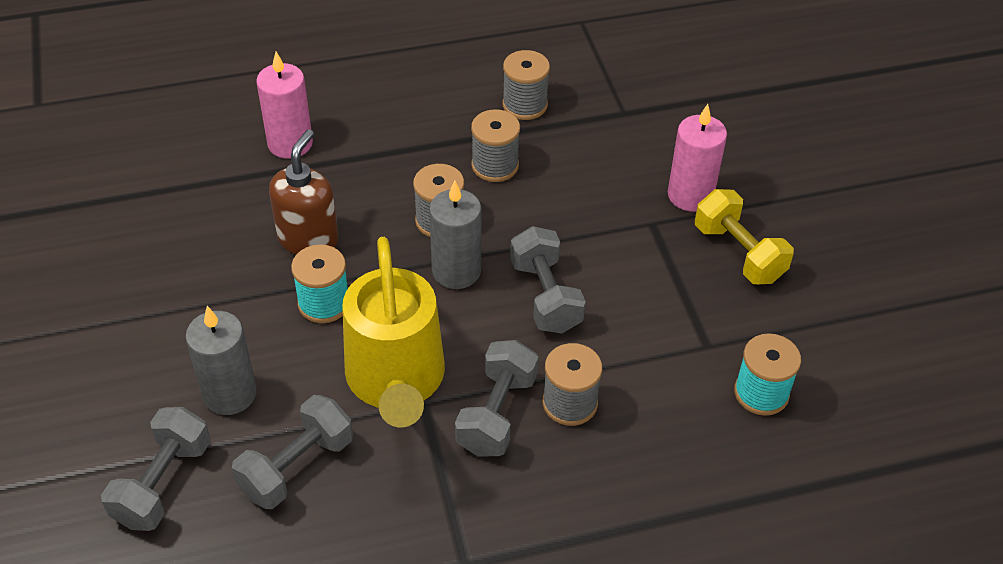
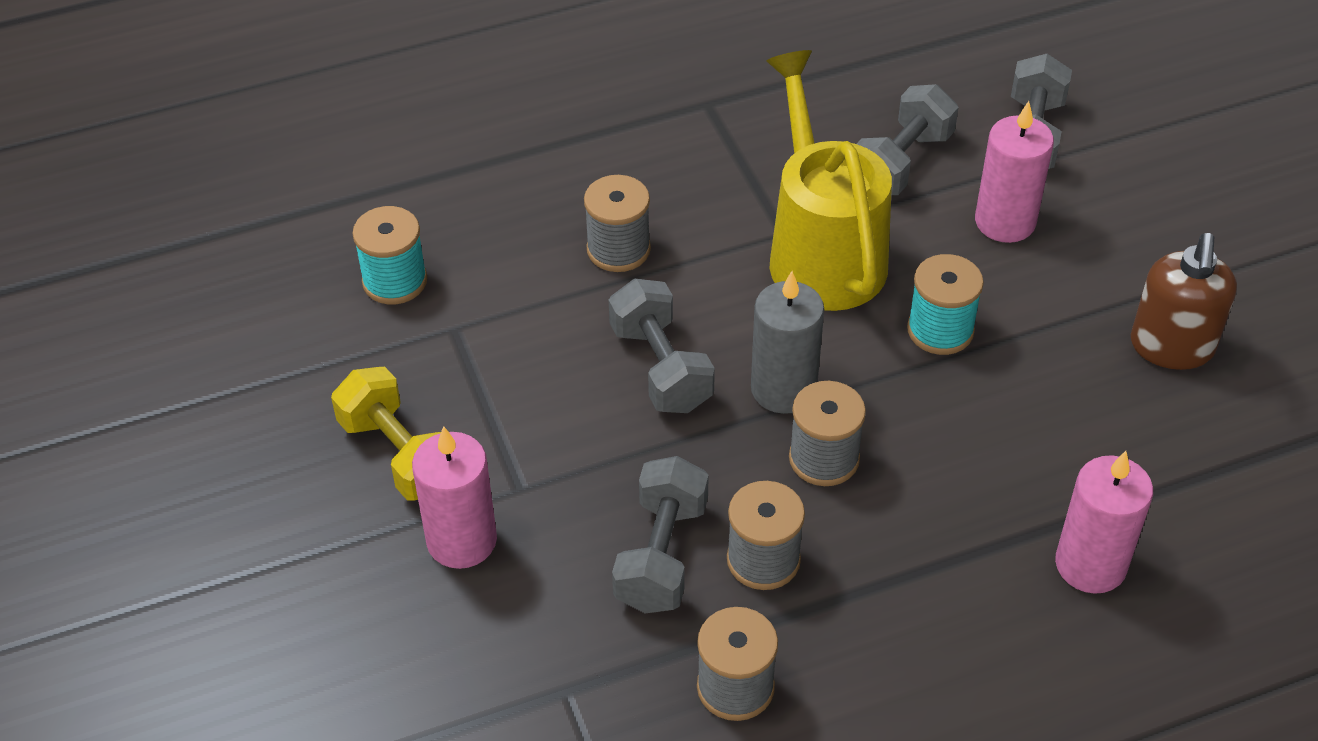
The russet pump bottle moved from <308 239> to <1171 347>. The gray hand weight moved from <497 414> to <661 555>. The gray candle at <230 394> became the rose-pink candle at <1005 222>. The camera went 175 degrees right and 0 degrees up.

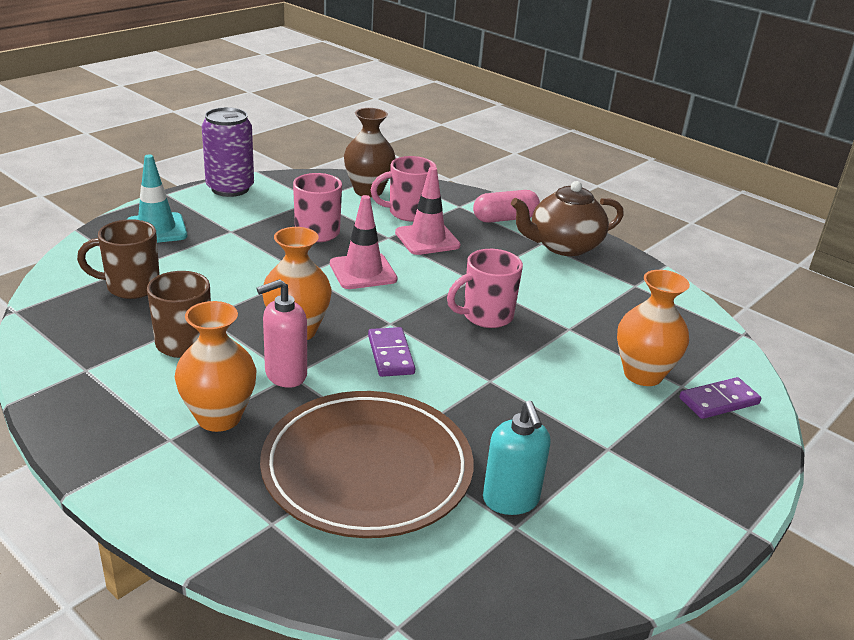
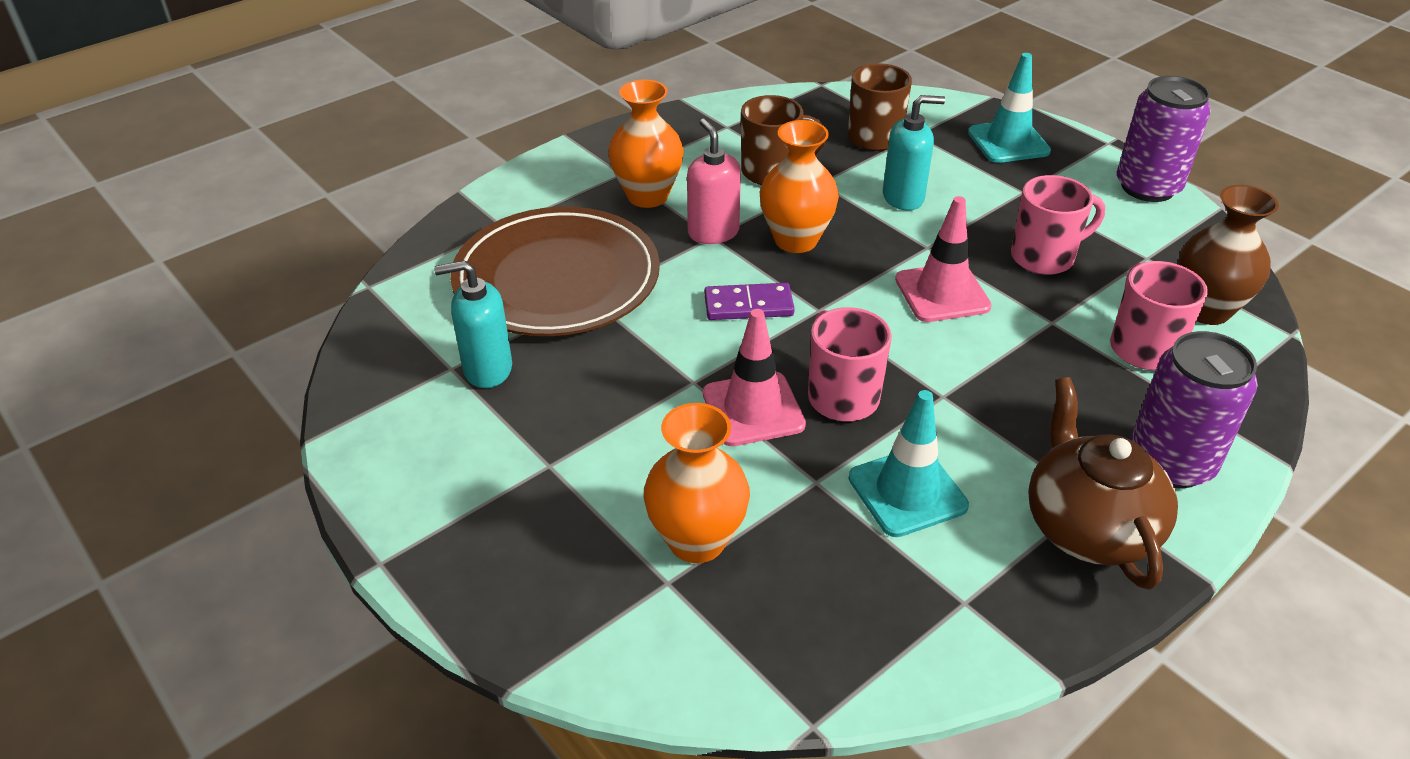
The purple domino at <719 401> disappeared. The teal safety cone at <907 492> appeared. The teal pump bottle at <903 198> appeared. The rose-pink safety cone moved from <427 239> to <753 409>. The rose-pink capsule at <505 219> was replaced by the purple can at <1170 462>. The camera went 100 degrees right and 10 degrees up.

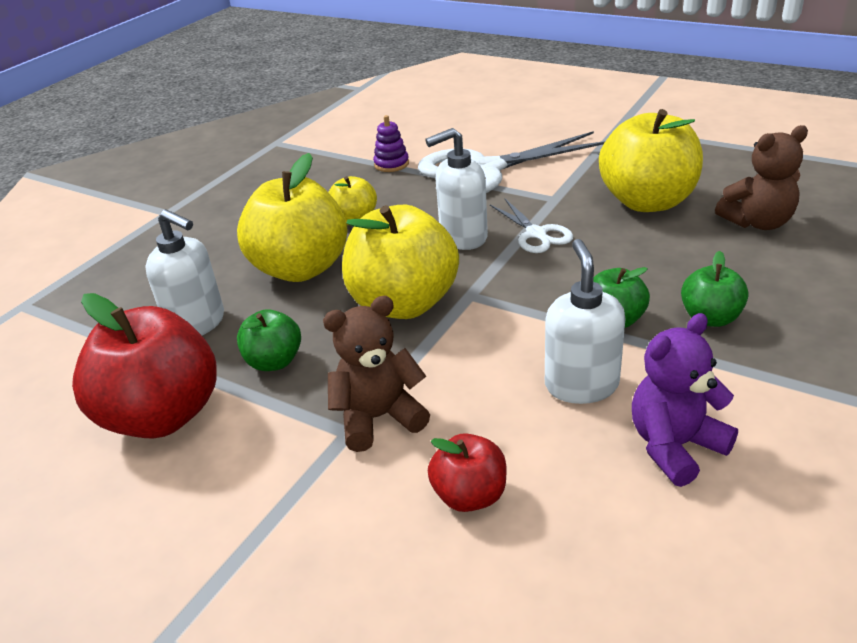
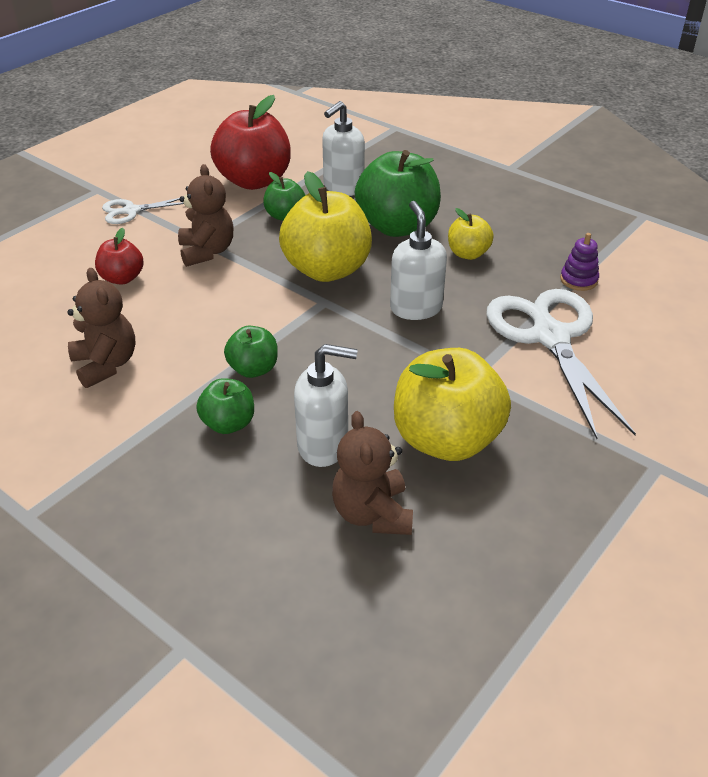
The pure white pair of scissors moved from <536 234> to <131 211>. The pure white pump bottle moved from <581 385> to <323 446>. The bright yellow apple at <301 268> became the emerald apple at <397 227>. The purple stuffed bear at <675 446> became the russet stuffed bear at <106 365>. The camera went 95 degrees right and 5 degrees up.

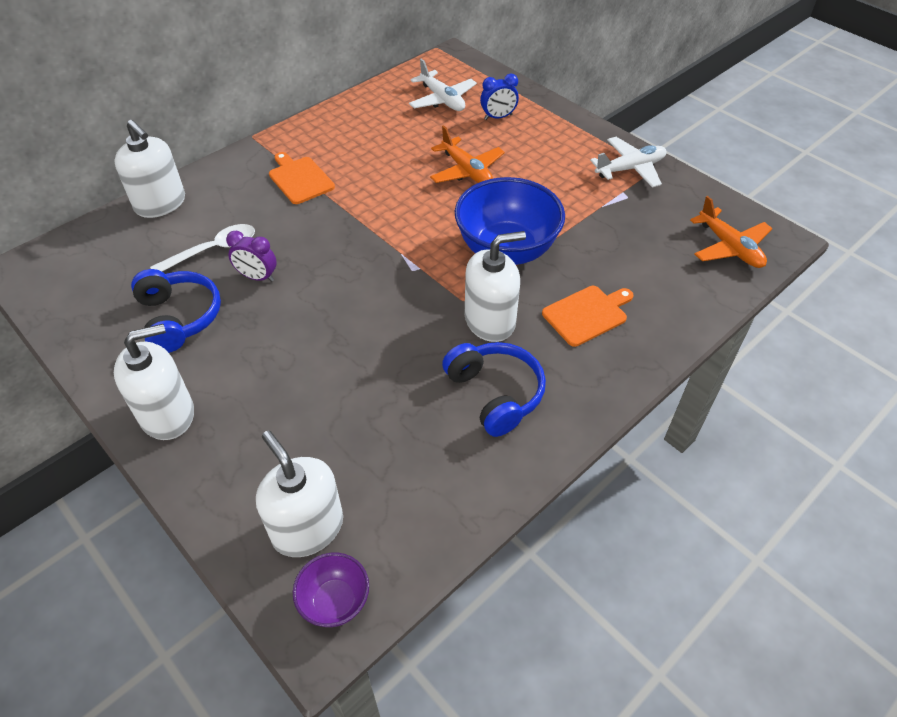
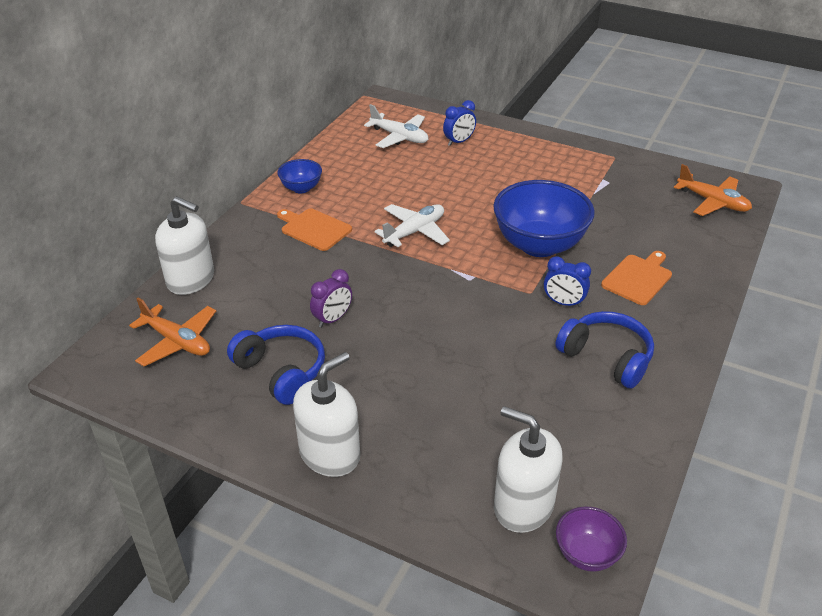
The pure white spoon at <212 250> disappeared. The blue bowl at <301 188> appeared. The bright orange toy plane moved from <466 171> to <177 341>. The pure white toy plane moved from <630 169> to <414 232>. The pure white pump bottle at <490 321> was replaced by the blue clock at <563 303>. The purple clock at <257 277> turned 45 degrees counterclockwise. The camera went 20 degrees left and 10 degrees down.

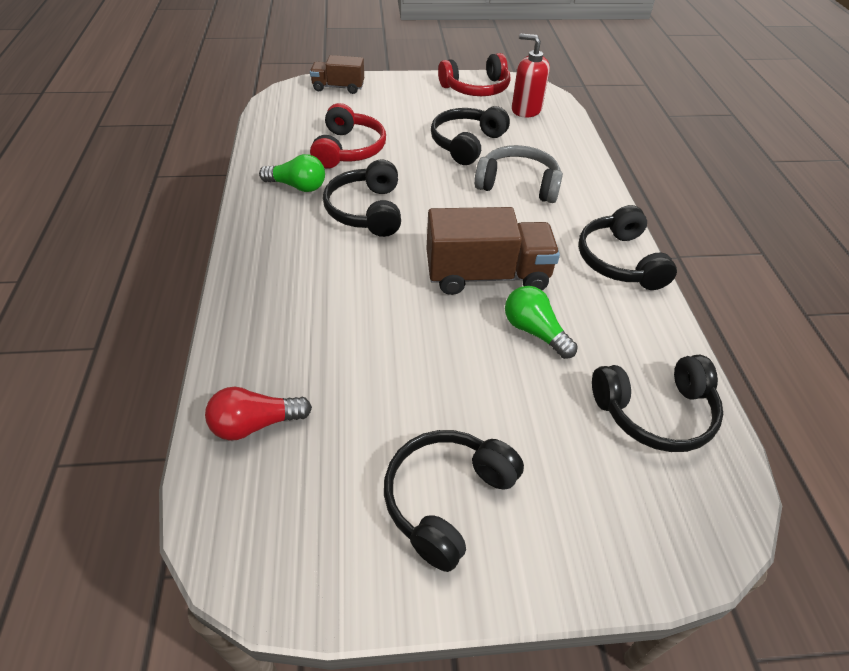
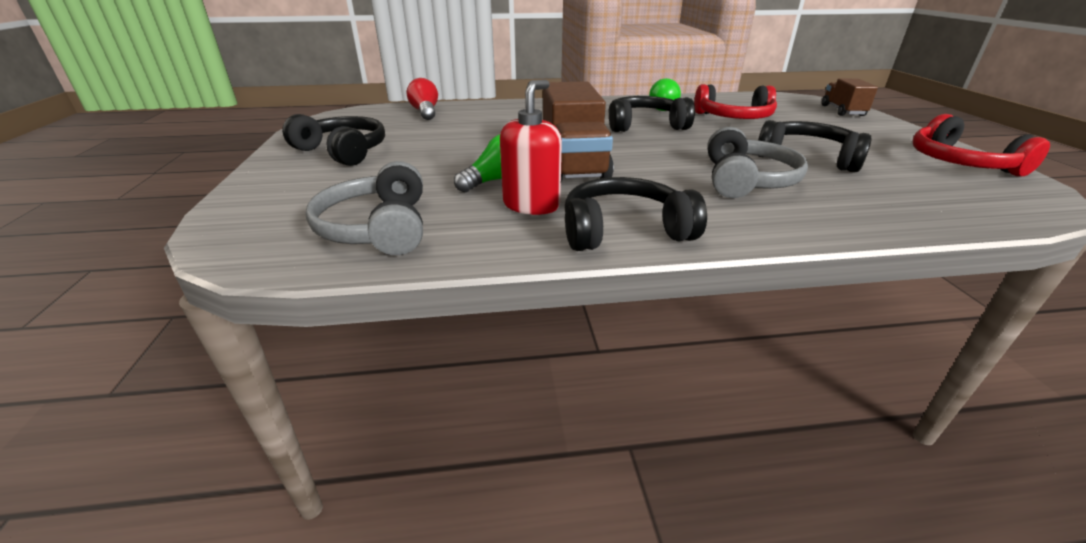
The scarlet pump bottle moved from <526 109> to <531 205>. The jet-black headphones at <655 412> became the gray headphones at <378 228>. The camera went 90 degrees right and 15 degrees down.

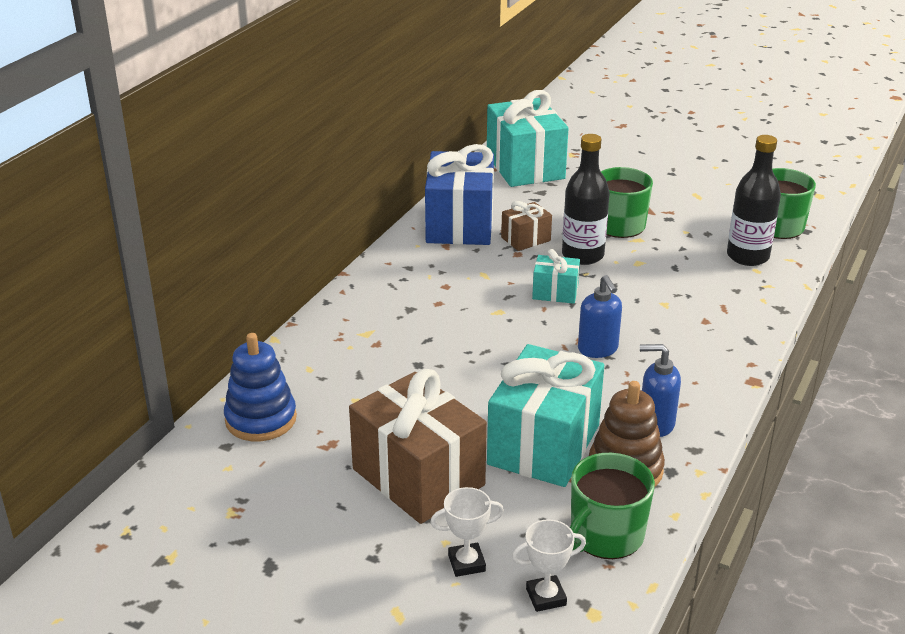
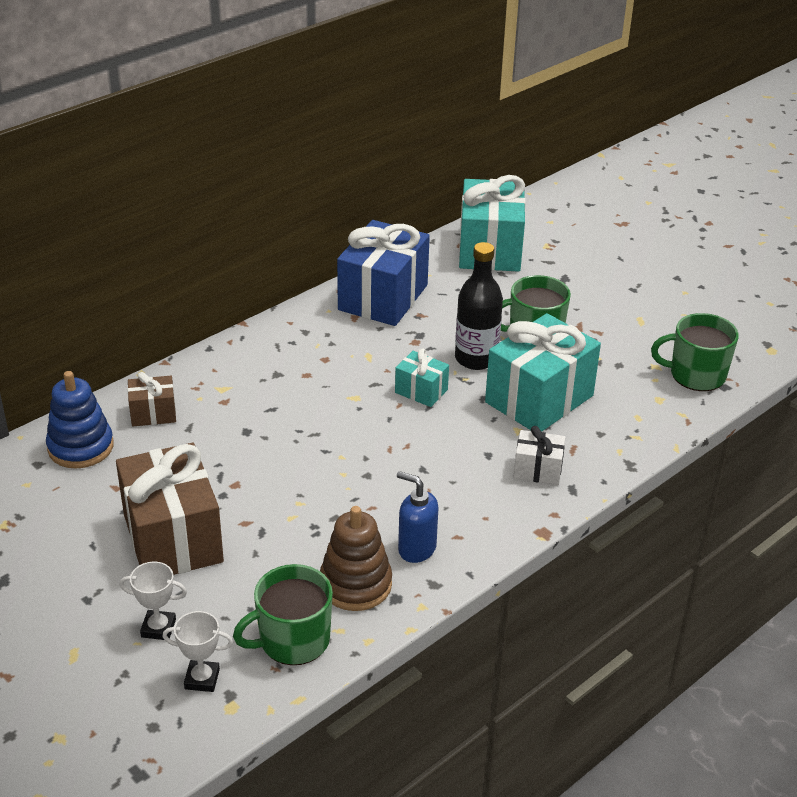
The blue pump bottle at <598 349> disappeared. The jet-black flask at <747 256> disappeared. The pure white present at <537 470> appeared. The teal present moved from <543 444> to <539 399>. The russet present moved from <525 239> to <153 413>. The camera went 20 degrees right and 5 degrees up.

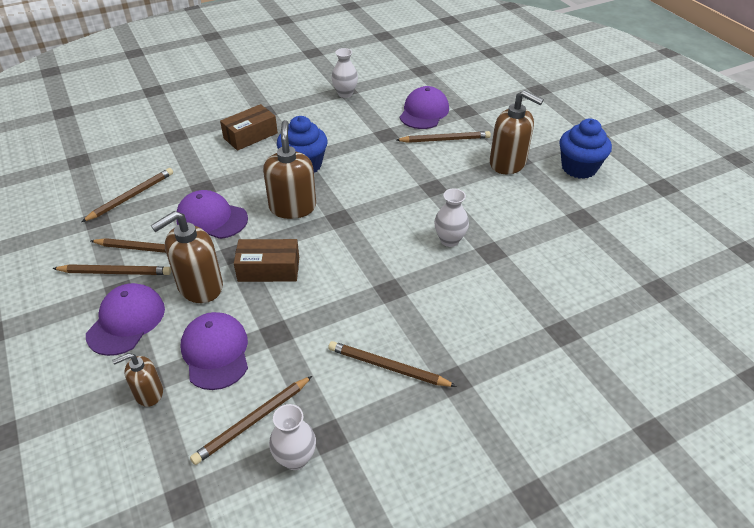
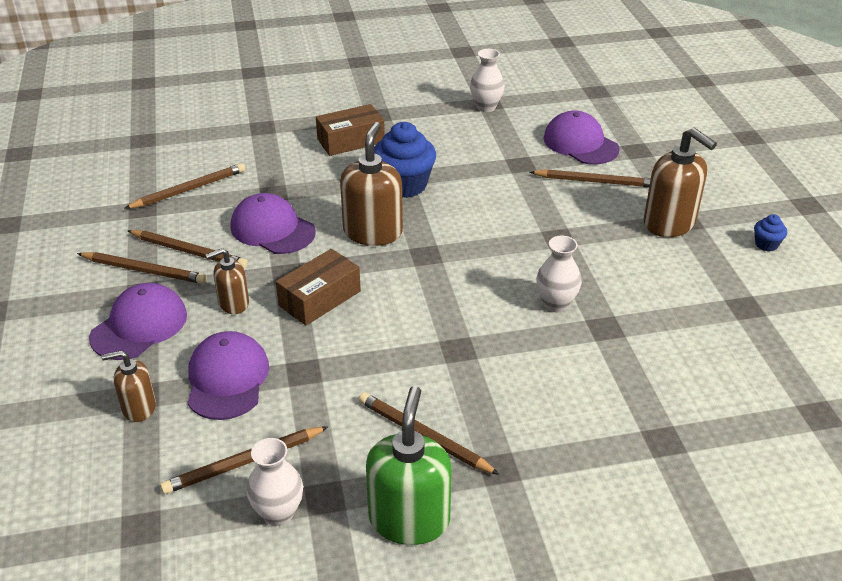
The emerald pump bottle at <409 519> appeared. The russet box at <269 269> turned 60 degrees counterclockwise. The purple peaked cap at <424 112> turned 75 degrees counterclockwise. The russet pump bottle at <200 287> changed to 0.57 times the size. The blue cupcake at <579 168> changed to 0.47 times the size. The camera went 15 degrees right and 5 degrees down.

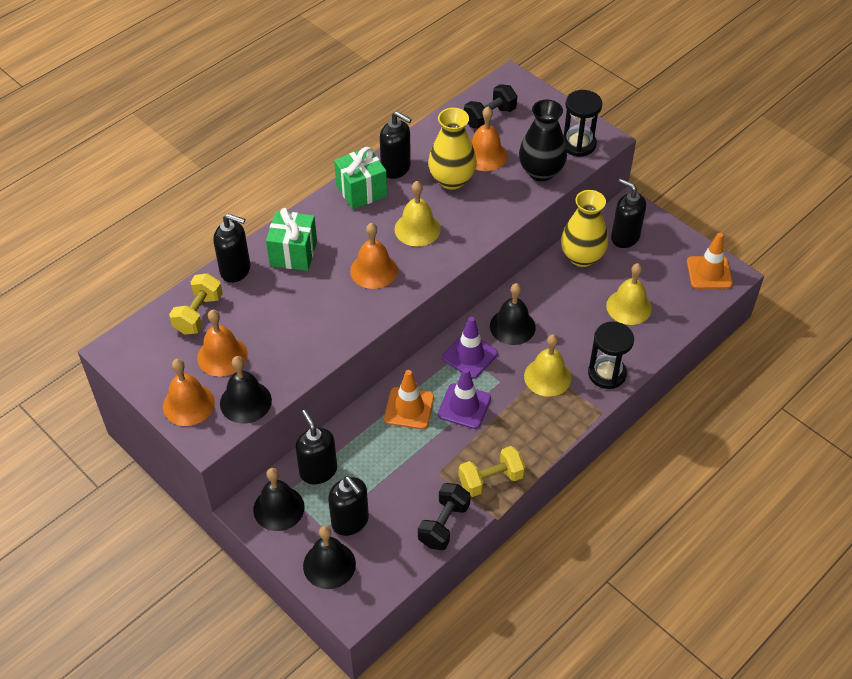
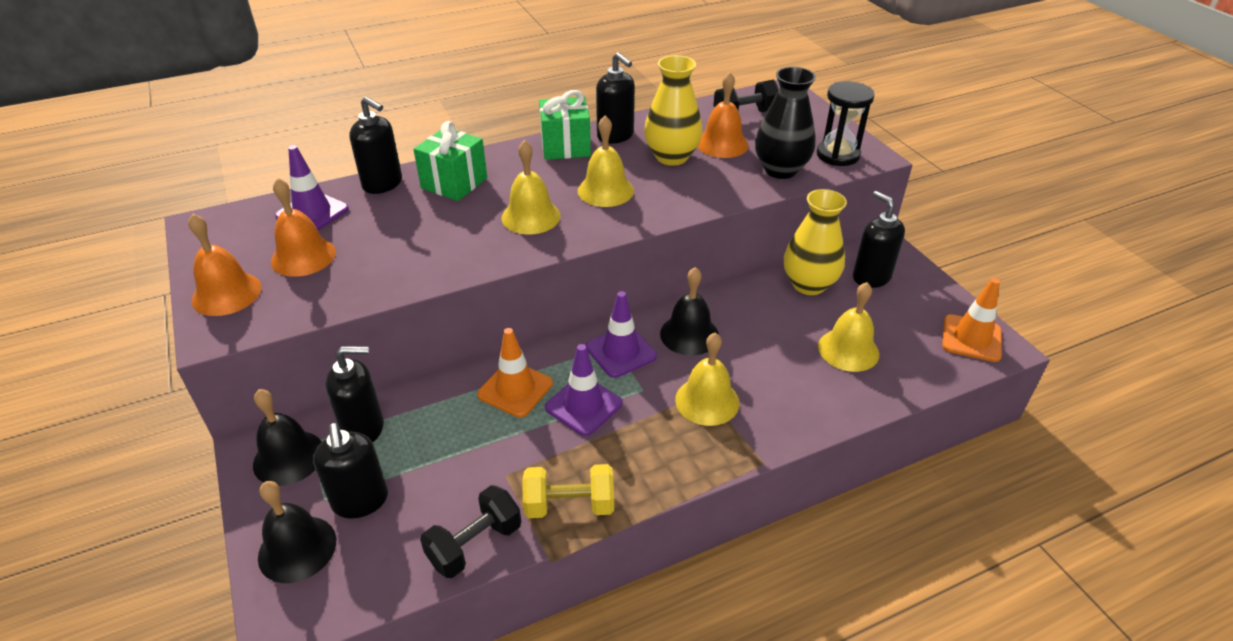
The jet-black hand bell at <245 402> disappeared. The jet-black sand timer at <607 374> disappeared. The bright yellow hand weight at <198 314> was replaced by the purple safety cone at <312 213>. The bright orange hand bell at <373 270> became the bright yellow hand bell at <531 216>. The jet-black pump bottle at <318 471> turned 90 degrees clockwise. The camera went 20 degrees right and 10 degrees down.

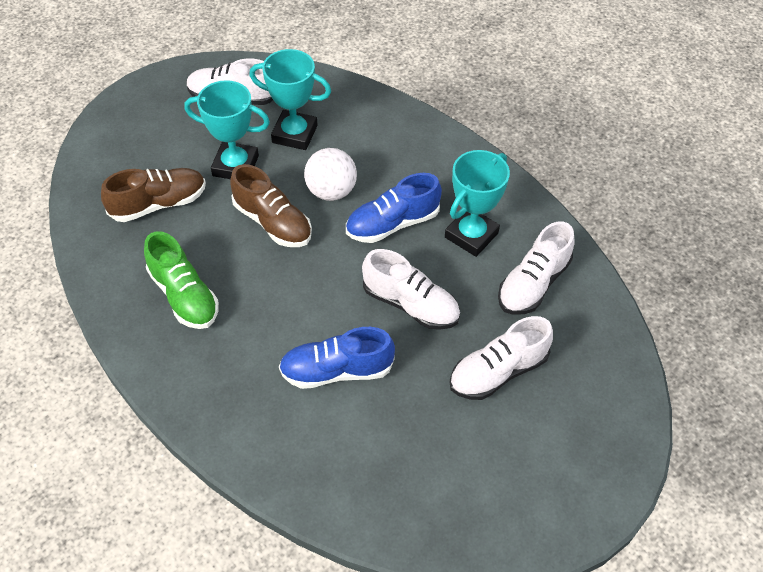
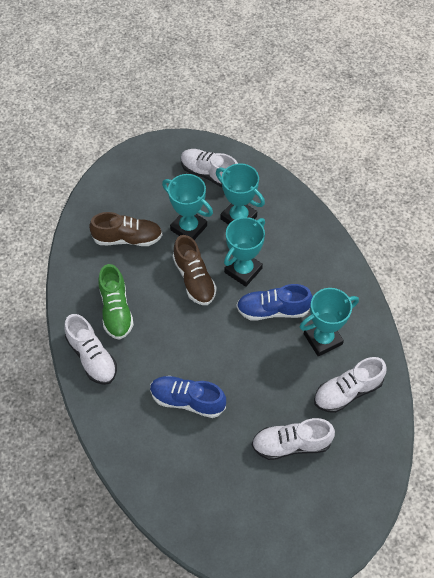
The pure white shoe moved from <410 304> to <92 357>. The pure white ball at <331 191> was replaced by the teal trophy at <243 270>. The camera went 25 degrees right and 5 degrees up.

